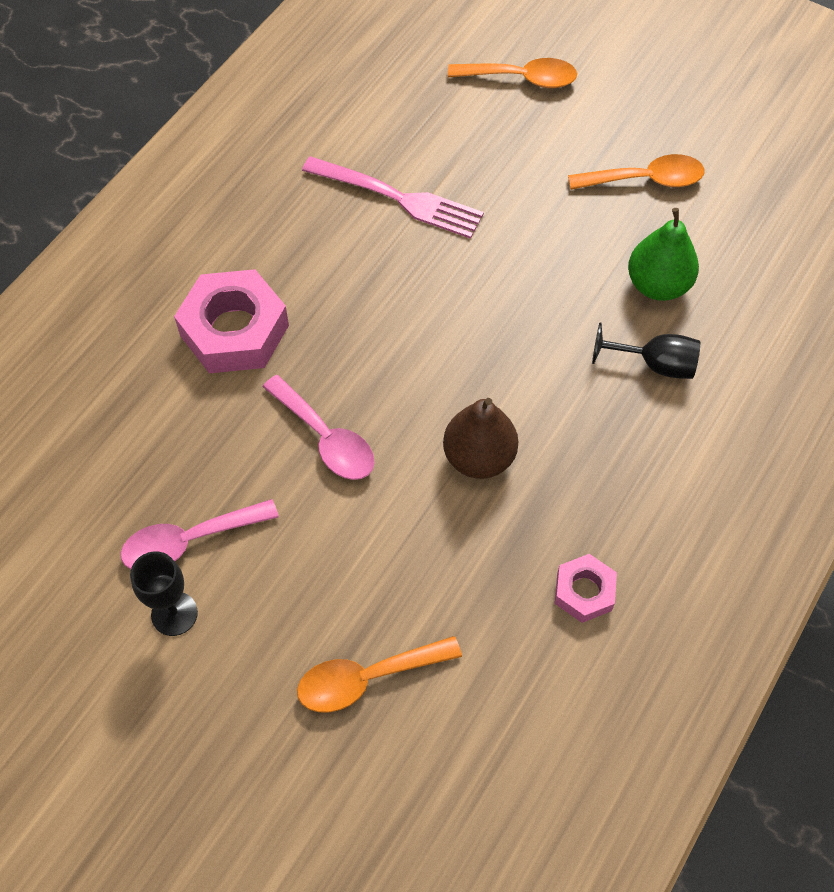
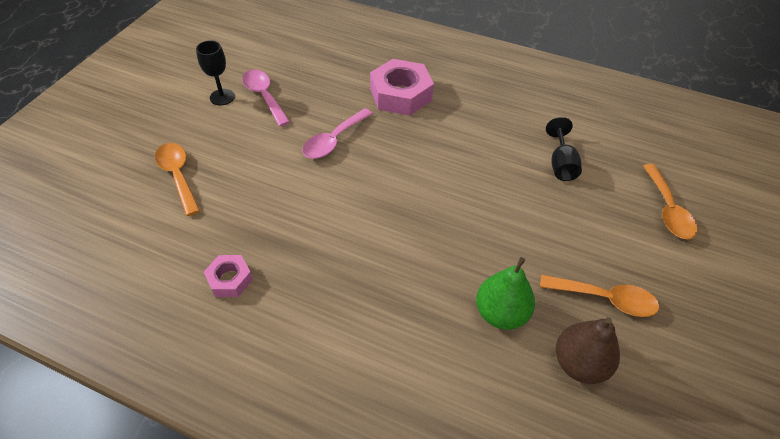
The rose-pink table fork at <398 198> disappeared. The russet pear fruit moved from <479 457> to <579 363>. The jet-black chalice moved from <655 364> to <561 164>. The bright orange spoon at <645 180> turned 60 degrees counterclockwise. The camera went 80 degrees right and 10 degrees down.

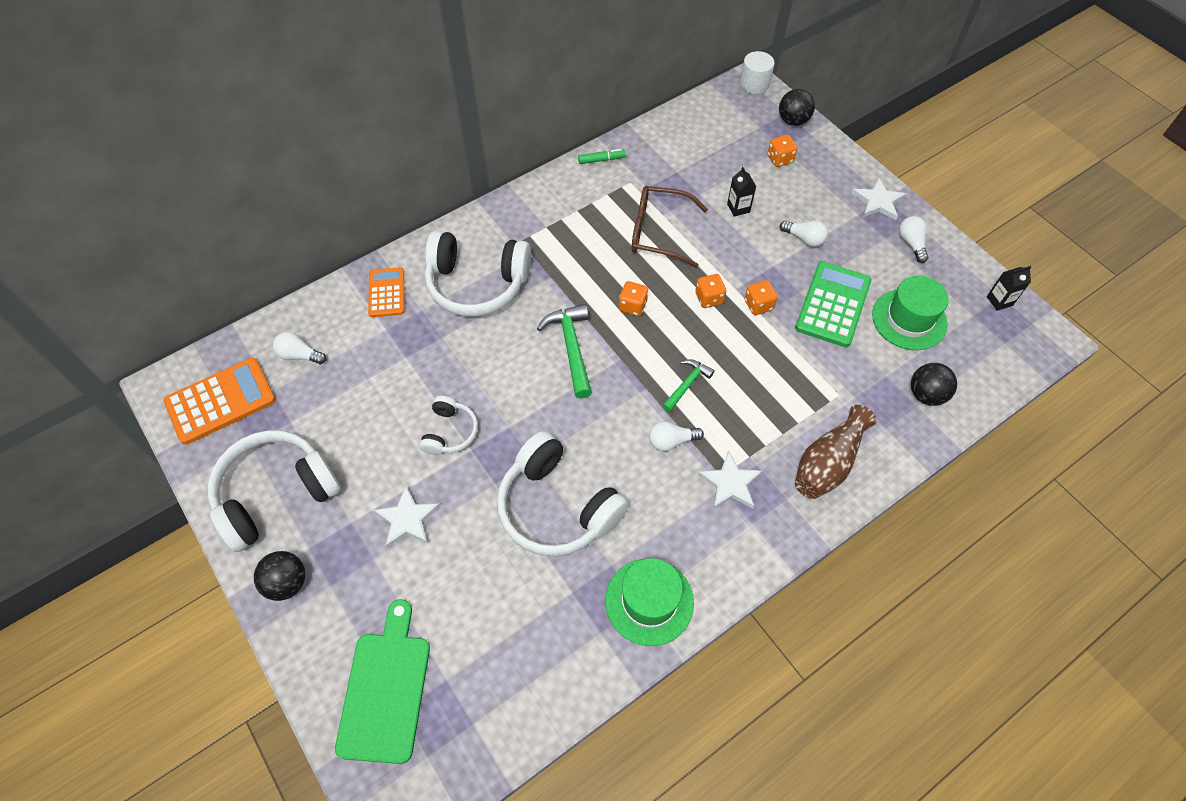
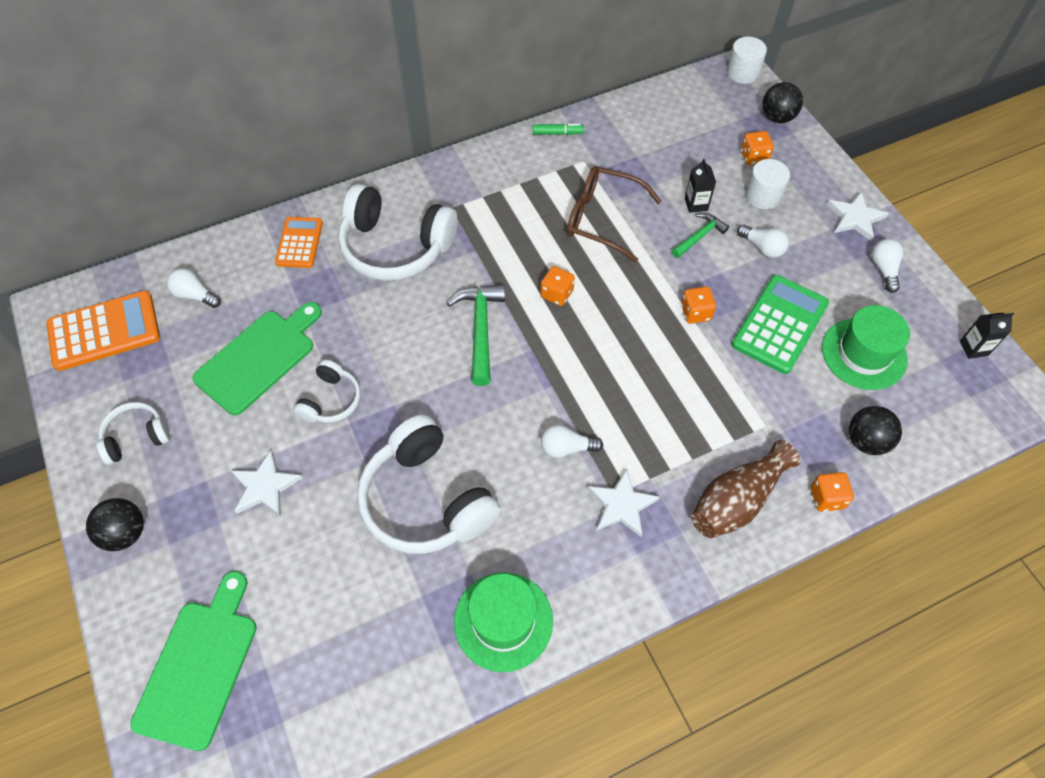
The emerald chopping board at <259 358> appeared. The pure white cylinder shape at <763 196> appeared. The emerald claw hammer moved from <687 384> to <699 236>. The bright orange game die moved from <709 298> to <826 498>. The pure white headphones at <276 494> changed to 0.52 times the size. The camera went 10 degrees right and 0 degrees up.

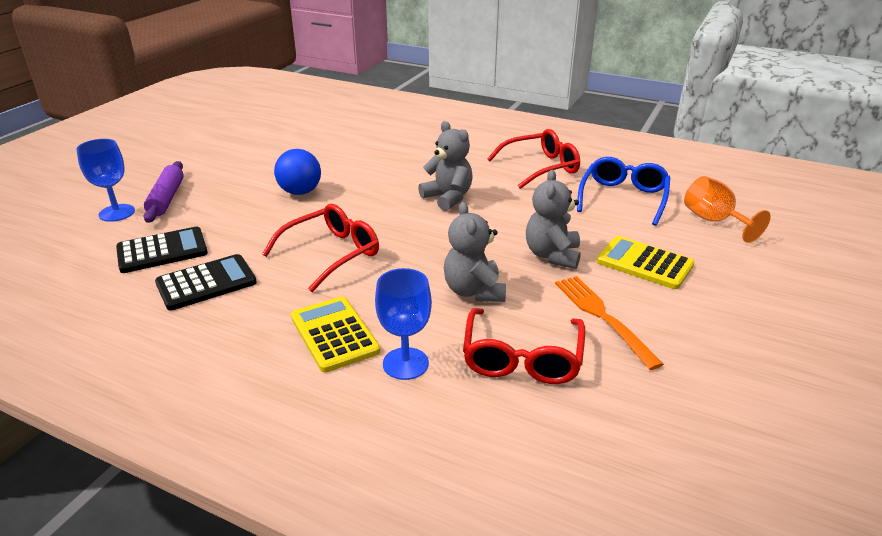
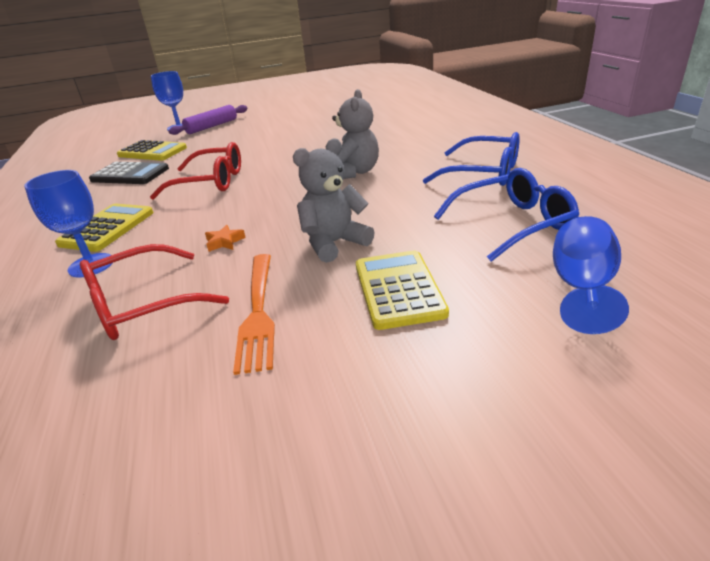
The blue ball at <300 192> disappeared. The gray stuffed bear at <474 291> was replaced by the bright orange star shape at <224 242>. The jet-black pocket calculator at <162 251> became the bright yellow pocket calculator at <152 152>. The scarlet spectacles at <541 167> became the blue spectacles at <484 173>. The bright orange chalice at <714 221> became the blue chalice at <581 288>. The bright orange table fork at <602 317> turned 150 degrees clockwise. The camera went 50 degrees right and 0 degrees up.

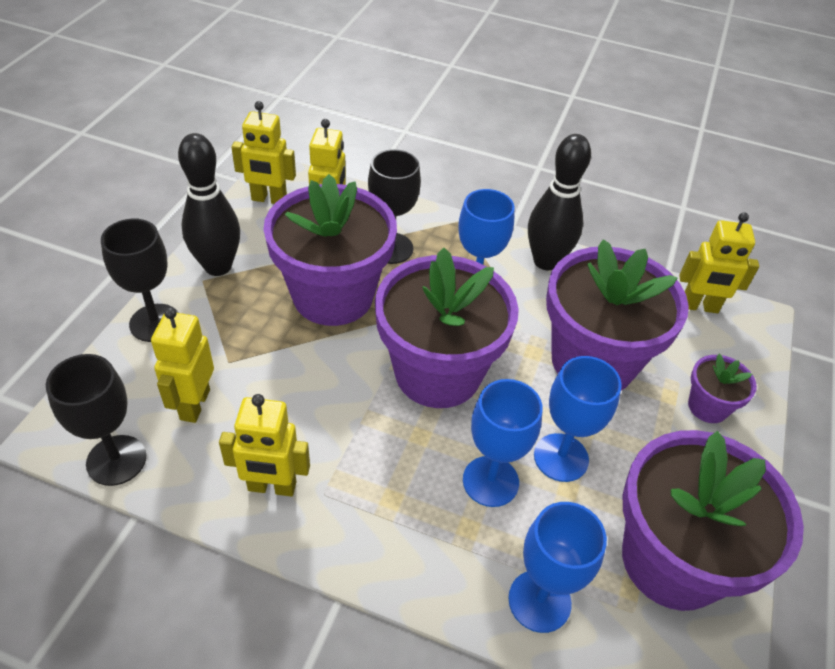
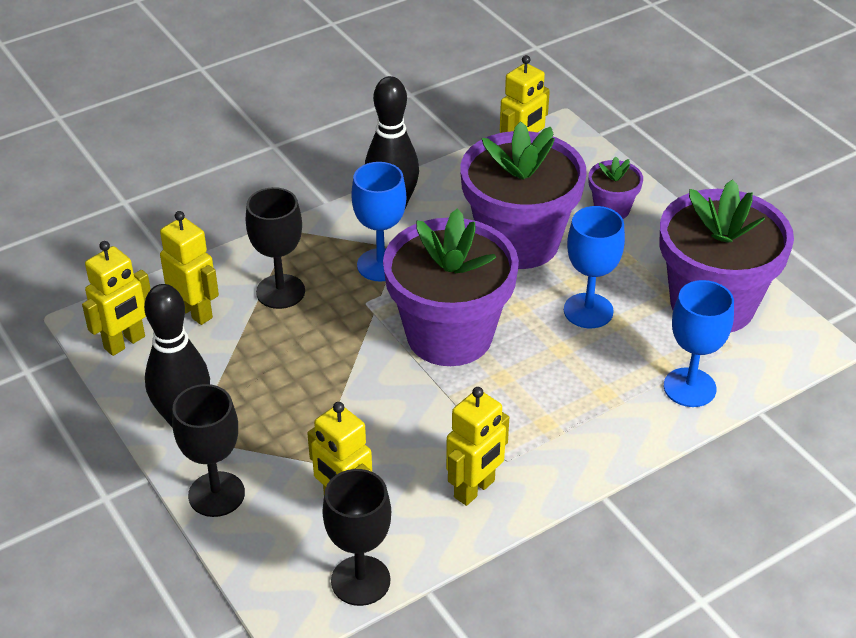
The purple potted plant at <333 296> disappeared. The blue chalice at <490 481> disappeared. The camera went 50 degrees left and 5 degrees down.

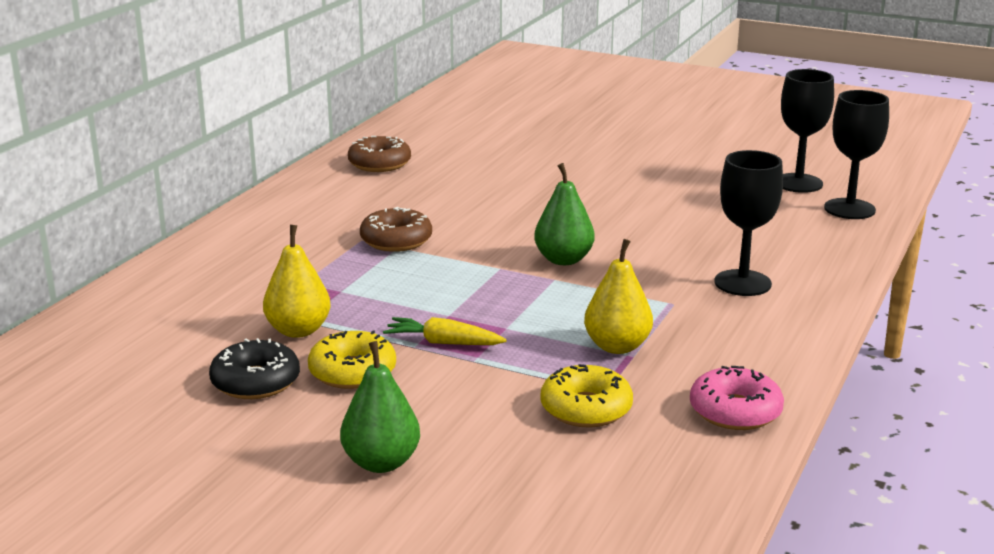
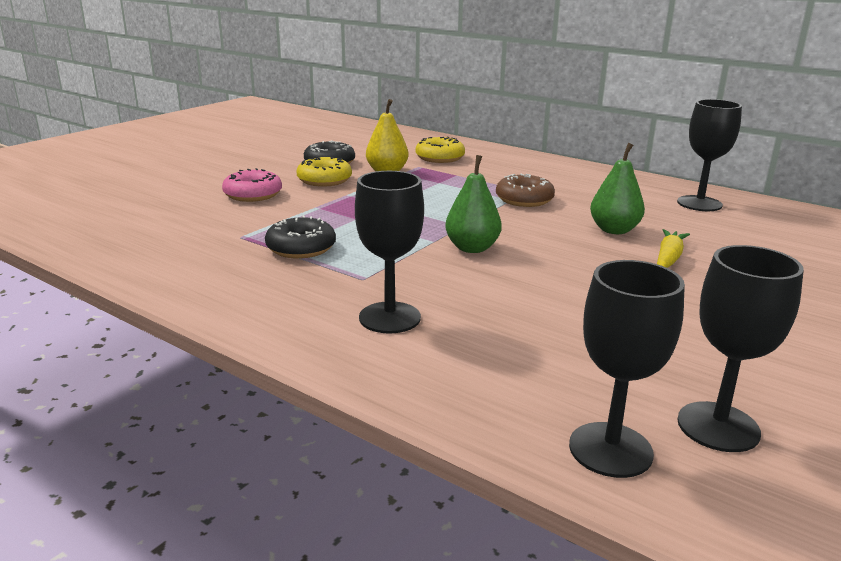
The emerald pear fruit moved from <381 462> to <614 230>. The bright yellow toy carrot moved from <443 342> to <668 258>. The bright yellow doughnut moved from <586 409> to <440 158>. The rose-pink doughnut moved from <735 411> to <253 194>. The russet doughnut at <379 164> was replaced by the jet-black chalice at <699 203>. The bright yellow pear fruit at <617 346> was replaced by the jet-black doughnut at <301 248>. The camera went 100 degrees right and 0 degrees up.

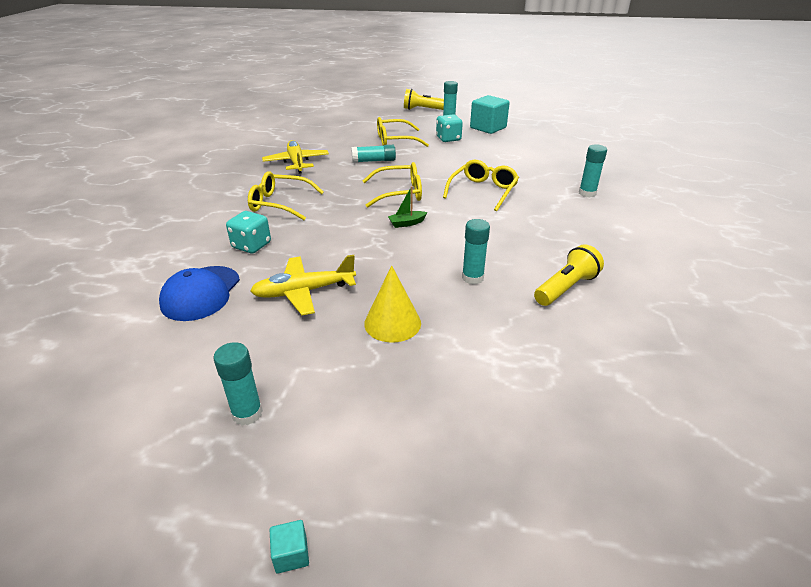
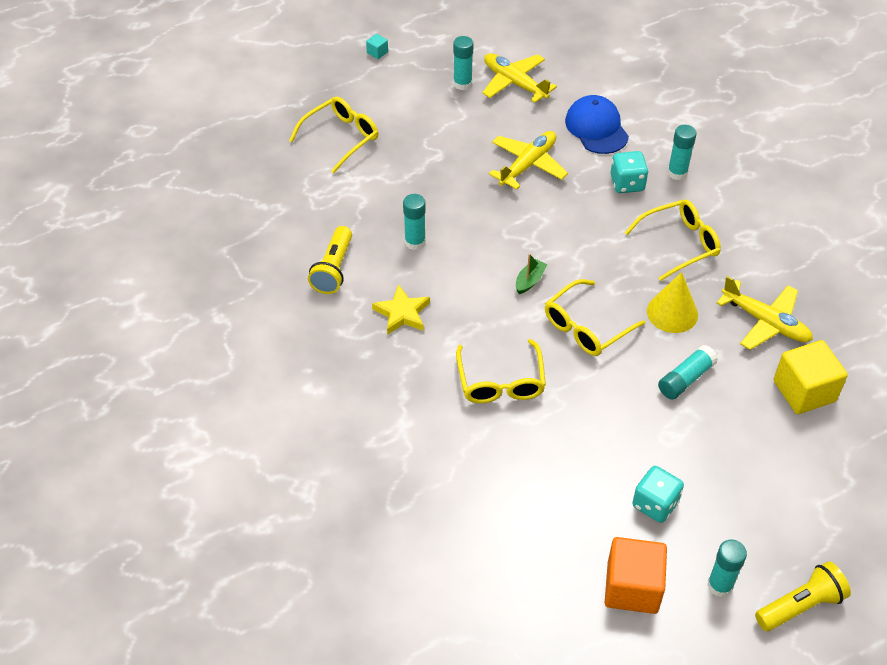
The bright yellow star shape at <402 313> appeared. The bright yellow toy plane at <514 83> appeared. The bright yellow cube at <804 391> appeared. The bright yellow cone shape moved from <392 323> to <672 312>. The bright yellow spectacles moved from <395 140> to <341 138>. The teal stick of glue moved from <587 193> to <677 173>. The teal cube at <488 128> became the bright orange cube at <632 587>. The camera went 145 degrees right and 15 degrees up.

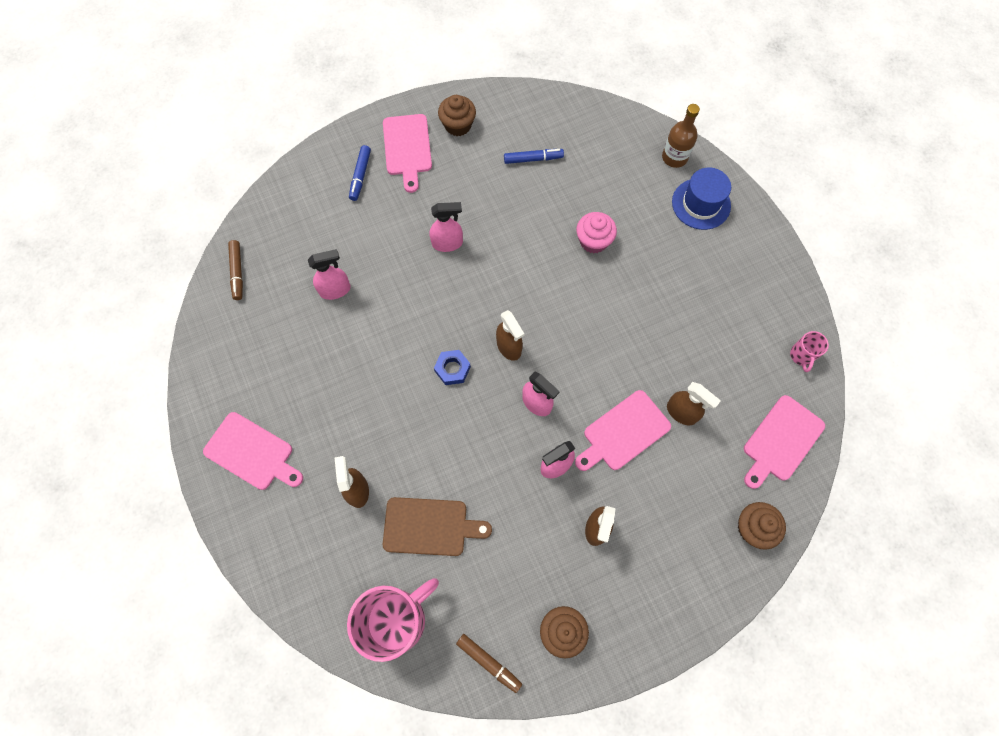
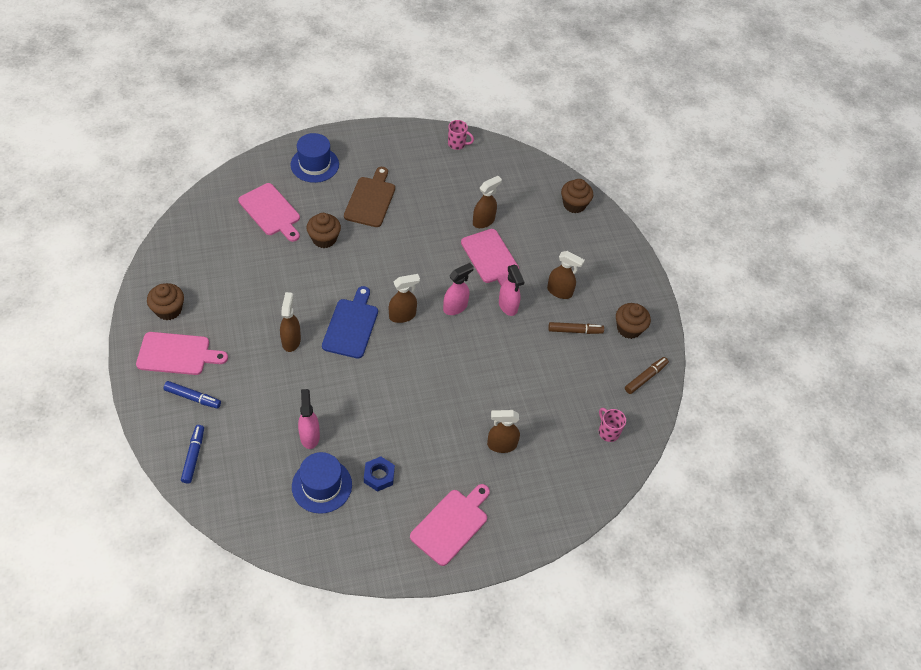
The russet flask at <674 157> disappeared. The blue top hat at <322 485> appeared. The blue chopping board at <351 326> appeared. The russet felt pen moved from <237 272> to <575 331>. The russet chopping board moved from <430 526> to <370 200>. The blue hexagon nut moved from <452 369> to <379 476>. The blue felt pen moved from <533 159> to <194 456>. The rose-pink chopping board moved from <781 441> to <271 211>. The rose-pink spray cleaner at <447 243> became the russet spray cleaner at <291 340>. The rose-pink cupcake at <593 241> became the russet cupcake at <324 239>. The rose-pink mug at <397 619> changed to 0.45 times the size. The camera went 85 degrees left and 15 degrees down.

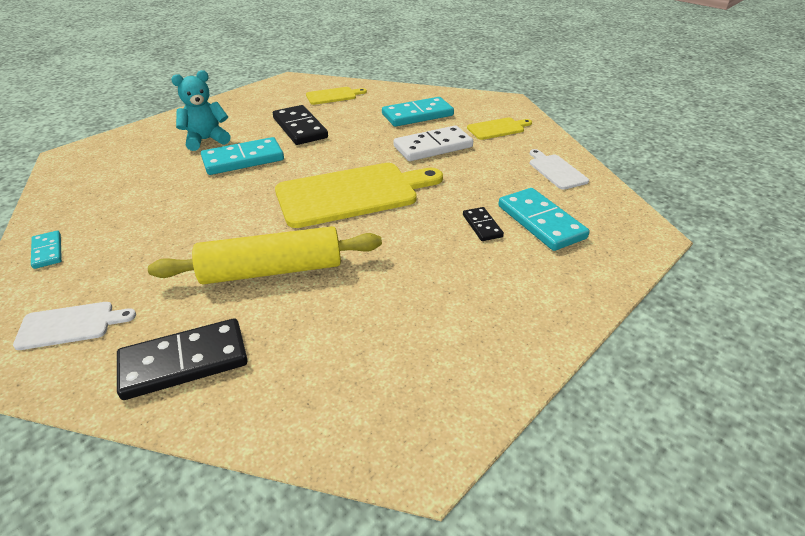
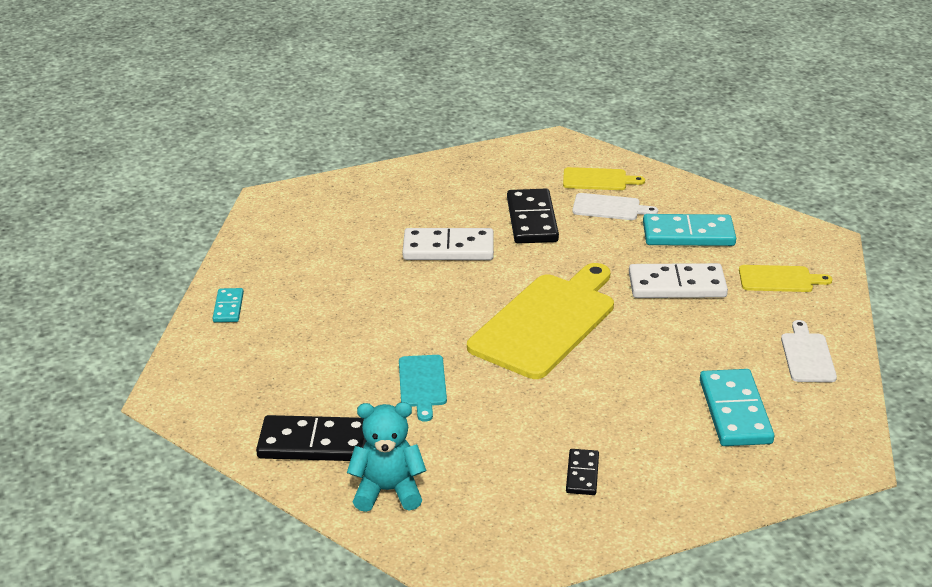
The pure white chopping board moved from <70 325> to <609 208>. The teal stuffed bear moved from <206 140> to <388 491>. The jet-black domino moved from <482 226> to <582 474>. The bright yellow rolling pin at <272 270> was replaced by the teal chopping board at <422 384>. The teal domino at <243 159> became the pure white domino at <448 248>. The bright yellow chopping board at <352 194> turned 60 degrees counterclockwise. The camera went 25 degrees right and 5 degrees down.

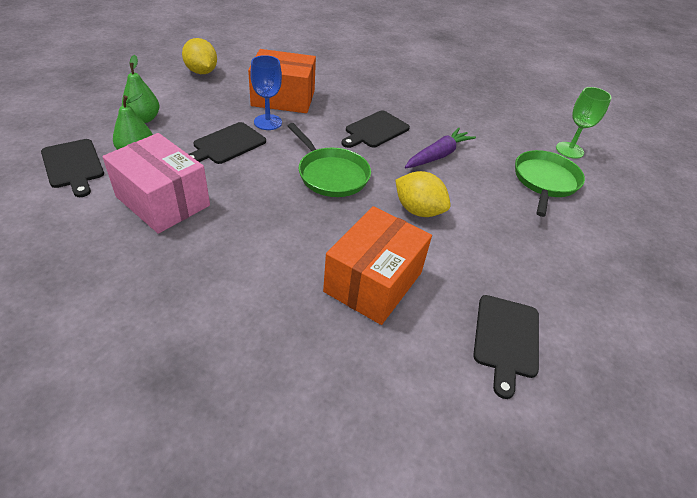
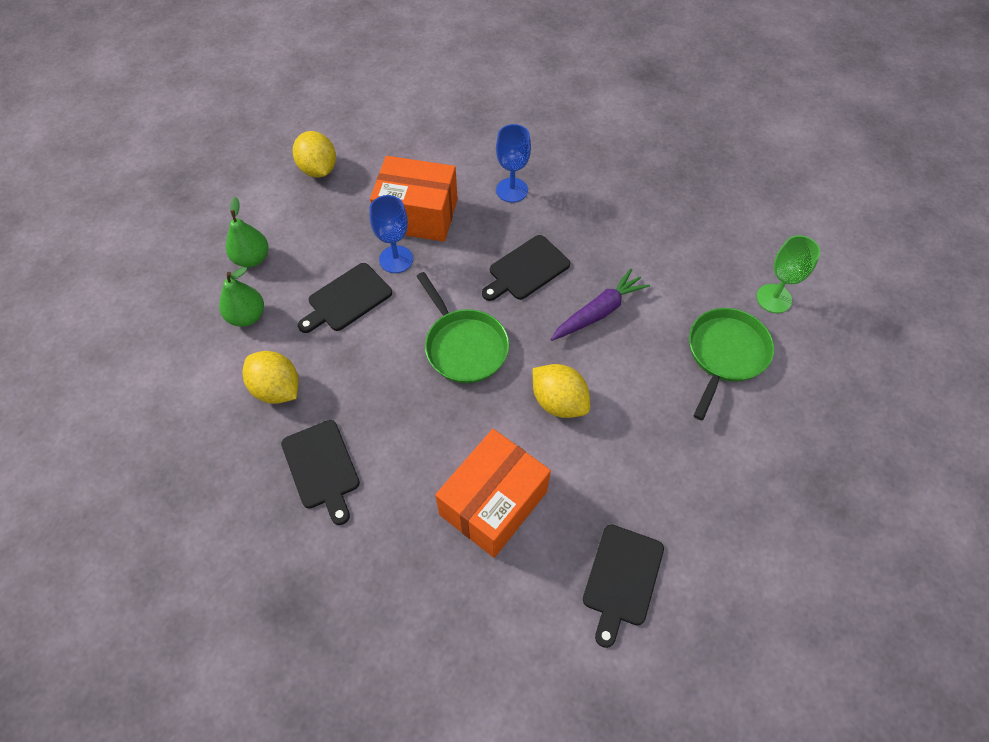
The blue chalice at <512 190> appeared. The jet-black chopping board moved from <73 165> to <322 467>. The rose-pink box at <163 201> was replaced by the bright yellow lemon at <277 389>. The camera went 10 degrees right and 15 degrees up.

